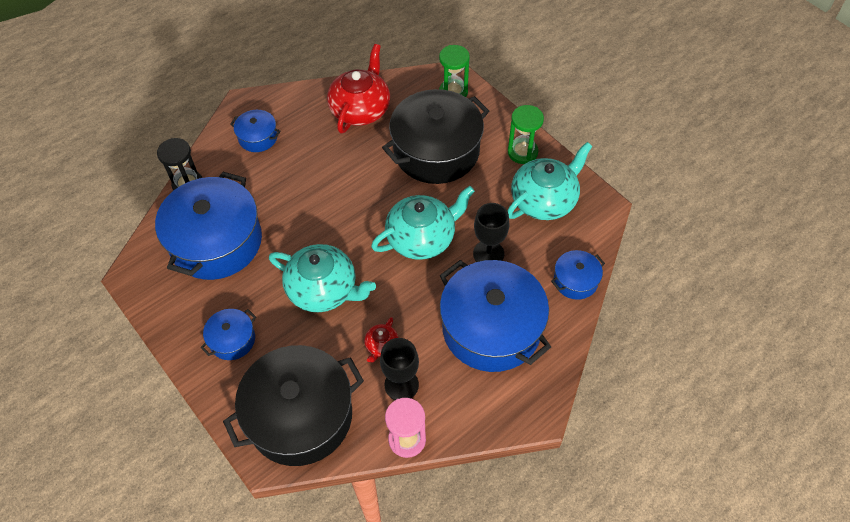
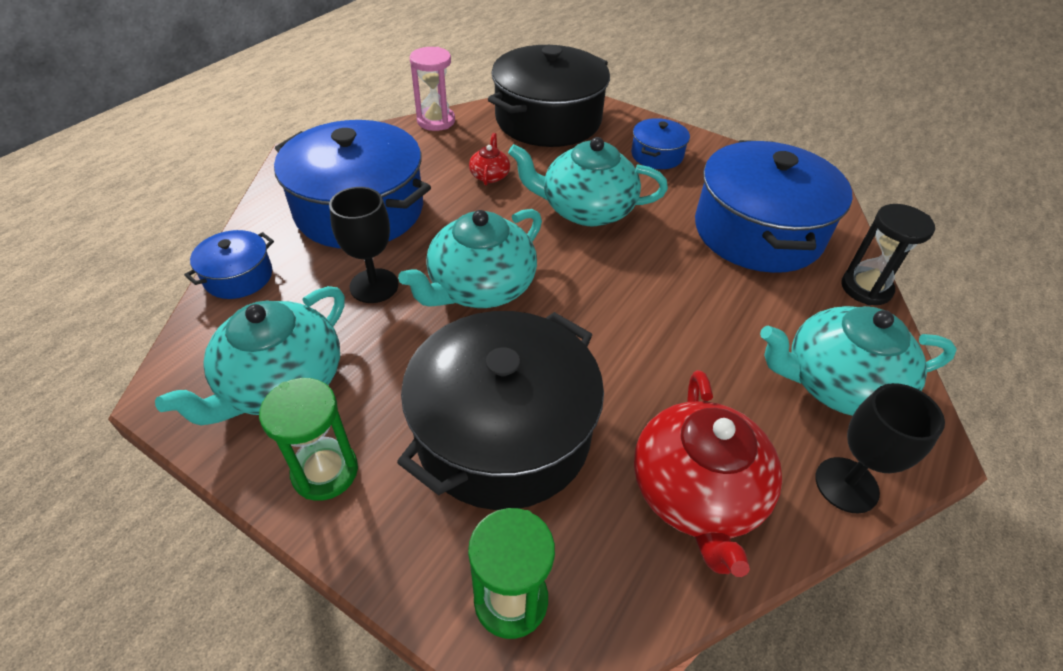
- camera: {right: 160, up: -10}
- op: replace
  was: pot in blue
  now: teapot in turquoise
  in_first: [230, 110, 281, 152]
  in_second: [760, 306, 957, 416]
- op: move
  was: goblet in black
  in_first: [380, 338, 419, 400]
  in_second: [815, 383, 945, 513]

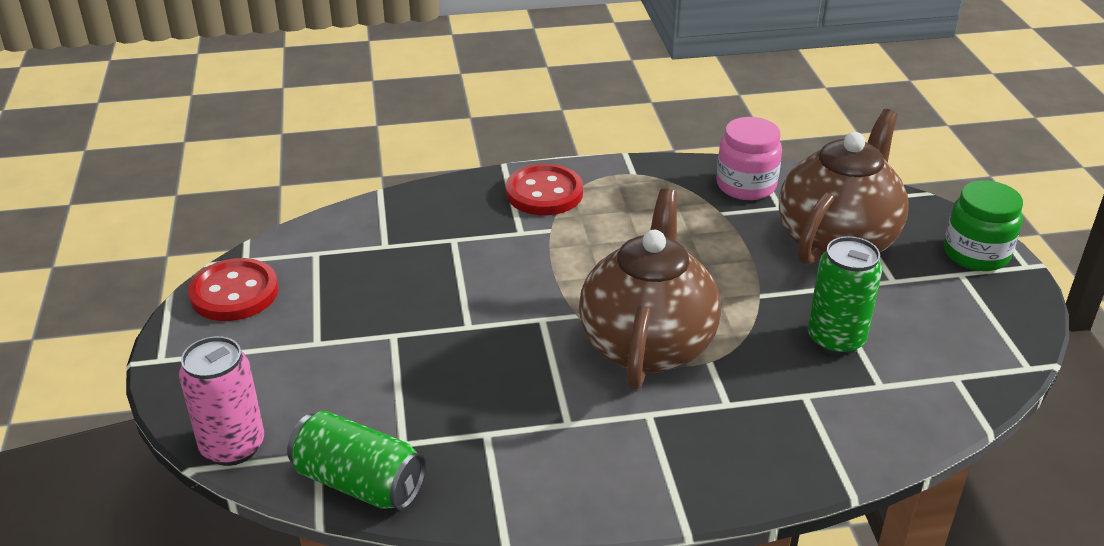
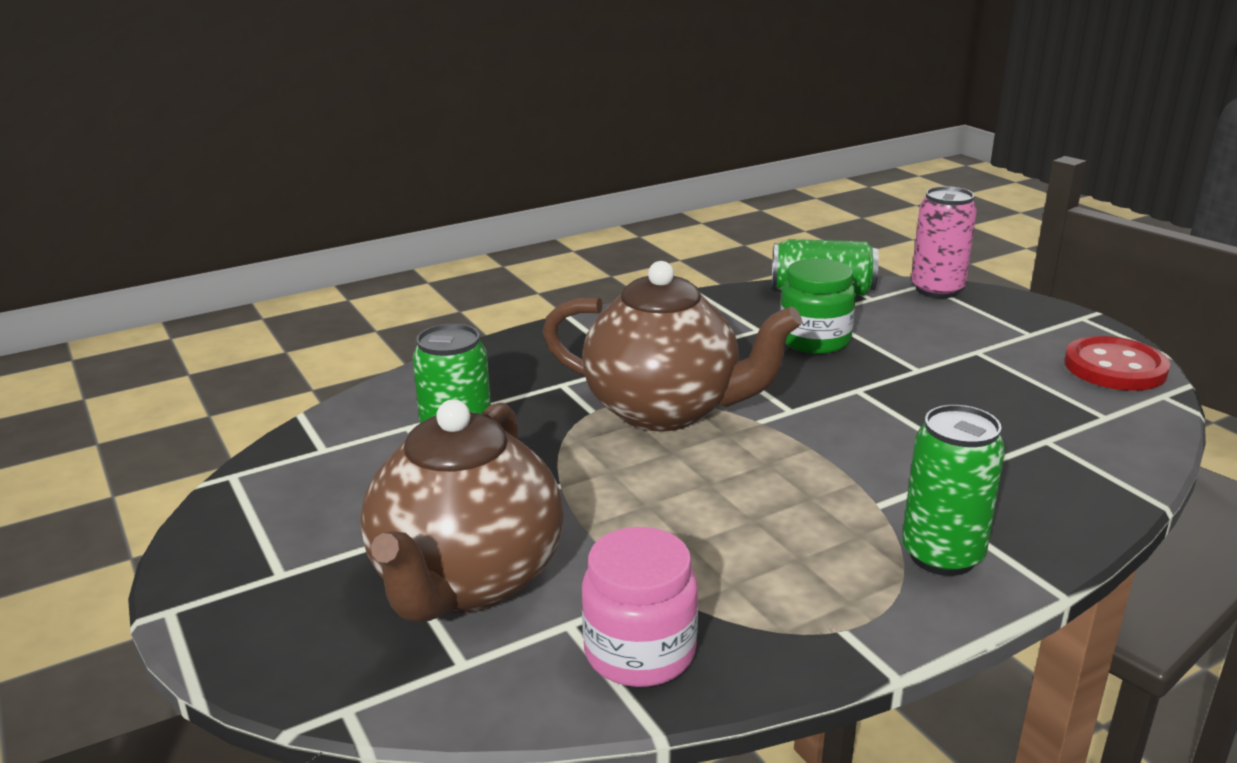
- camera: {right: 160, up: -10}
- op: replace
  was: button in red
  now: can in green
  in_first: [506, 164, 583, 215]
  in_second: [902, 405, 1005, 576]
- op: rotate
  was: teapot in brown
  in_first: [579, 188, 721, 390]
  in_second: [543, 261, 802, 431]
  clockwise: -60
- op: move
  was: jar in green
  in_first: [944, 181, 1023, 271]
  in_second: [780, 258, 856, 354]

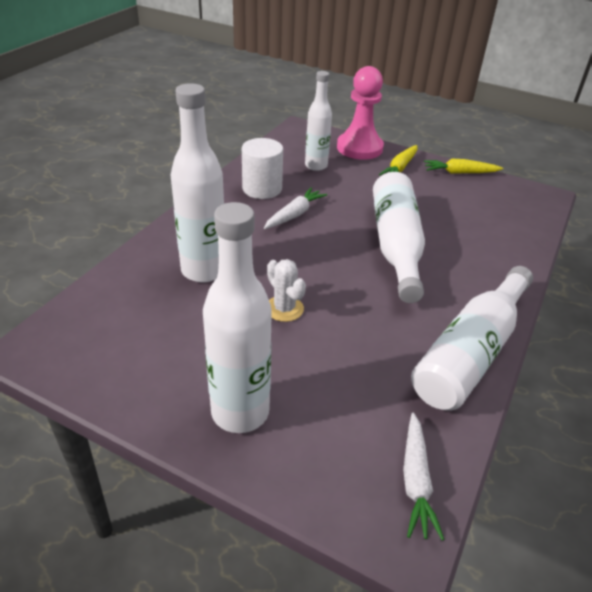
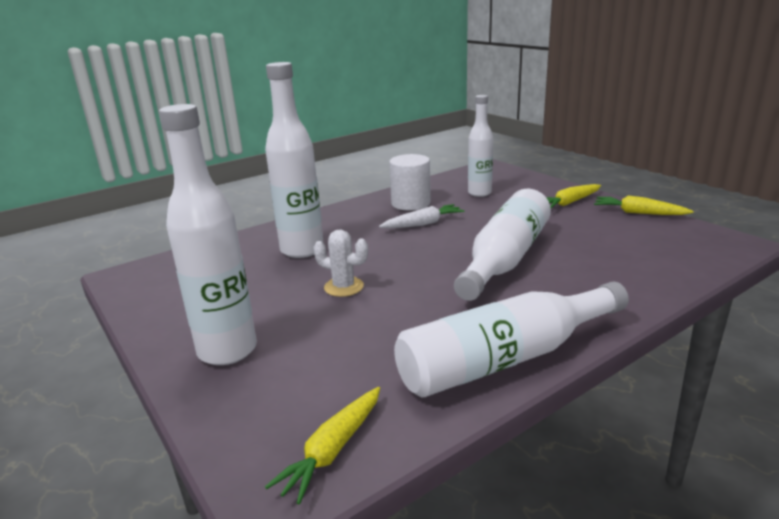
- camera: {right: 30, up: -15}
- op: rotate
  was: cactus in white
  in_first: [267, 259, 306, 322]
  in_second: [313, 230, 368, 297]
  clockwise: -60
- op: delete
  was: pawn in pink
  in_first: [337, 66, 384, 160]
- op: recolor
  was: carrot in white
  now: carrot in yellow
  in_first: [403, 413, 444, 540]
  in_second: [265, 387, 380, 504]

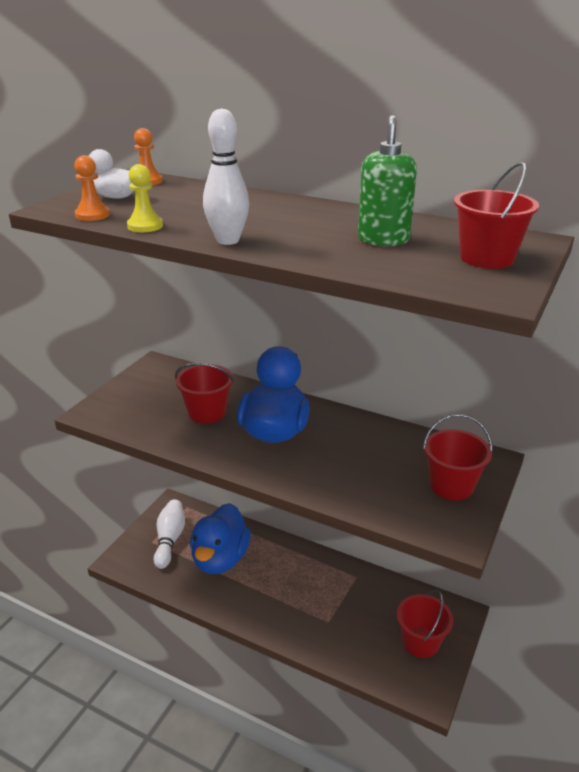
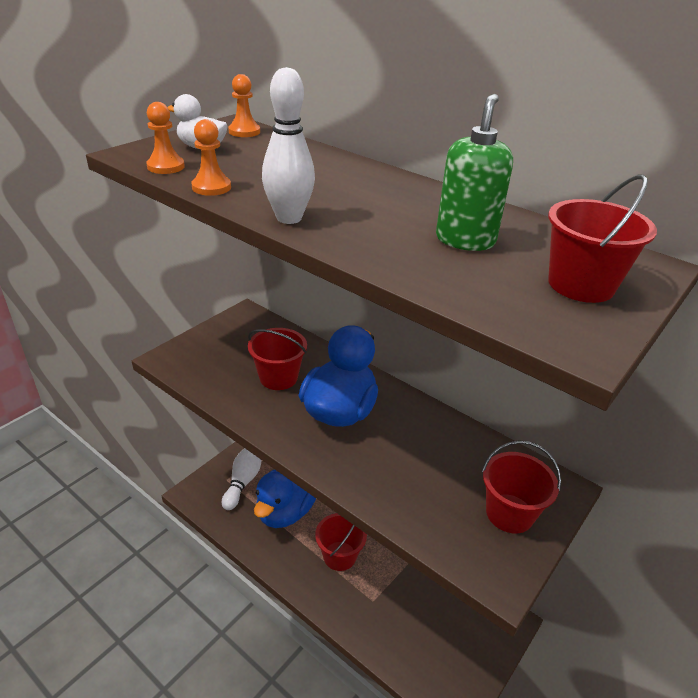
- camera: {right: 10, up: 5}
- op: recolor
  was: pawn in yellow
  now: pawn in orange
  in_first: [127, 164, 163, 232]
  in_second: [191, 119, 231, 196]
- op: move
  was: bucket in red
  in_first: [397, 590, 453, 658]
  in_second: [315, 513, 367, 571]

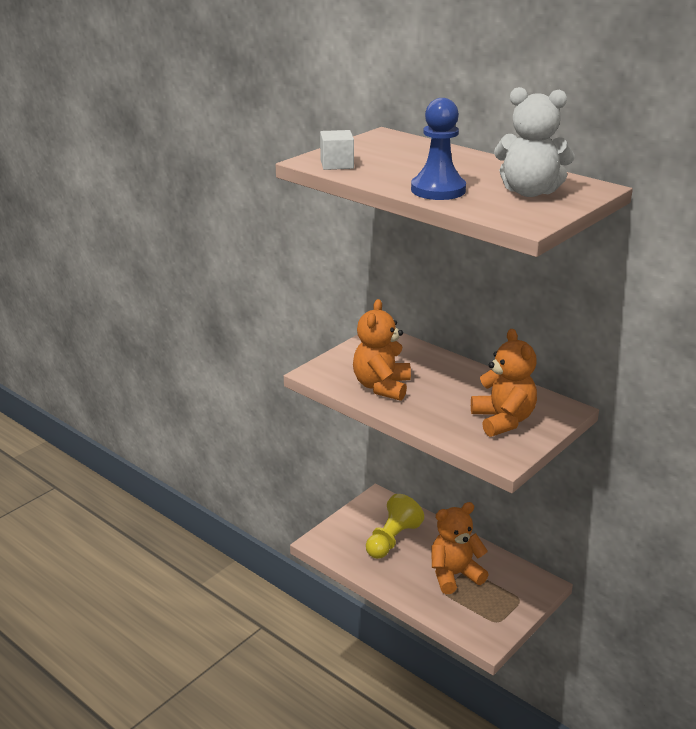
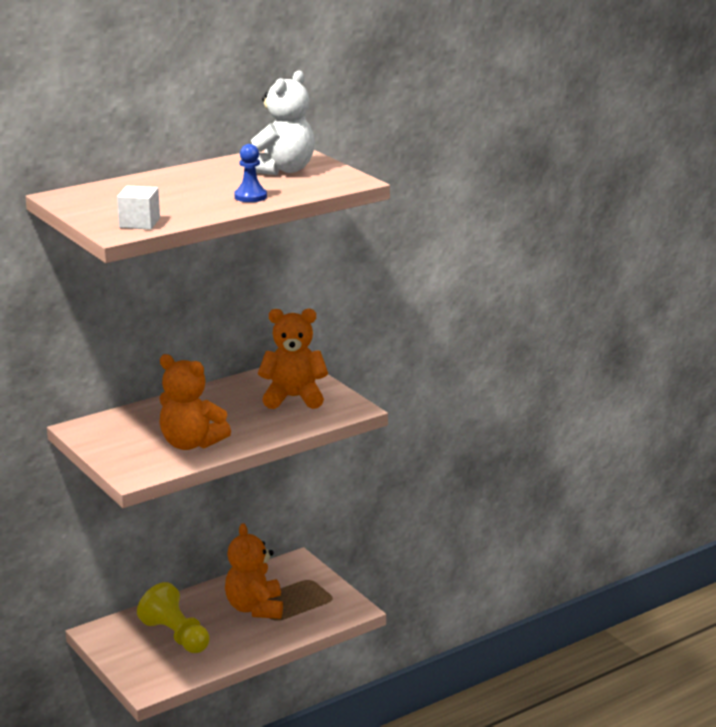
- camera: {right: -75, up: -5}
- op: resize
  was: pawn in blue
  in_first: [411, 98, 466, 200]
  in_second: [234, 144, 267, 202]
  ratio: 0.6

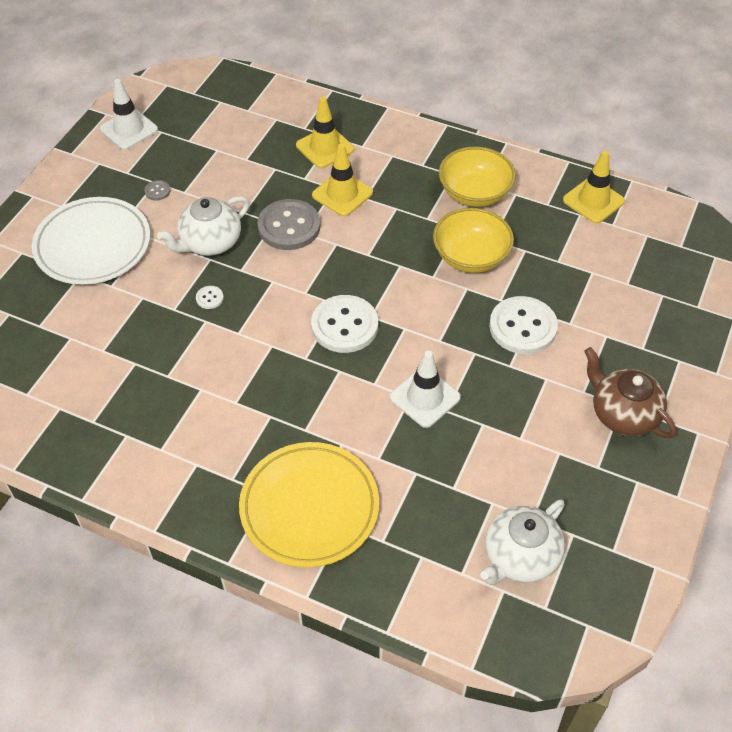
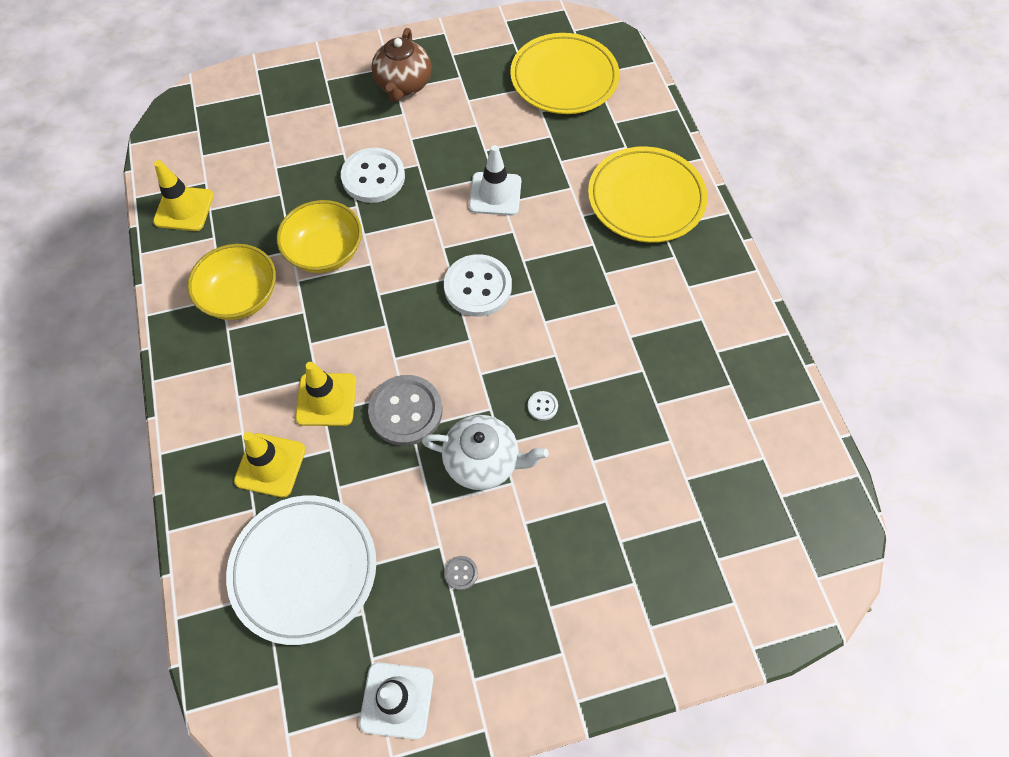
- camera: {right: -130, up: 10}
- op: move
  was: plate in white
  in_first: [32, 197, 150, 285]
  in_second: [226, 495, 376, 645]
- op: replace
  was: teapot in white
  now: plate in yellow
  in_first: [480, 500, 565, 585]
  in_second: [510, 33, 619, 114]

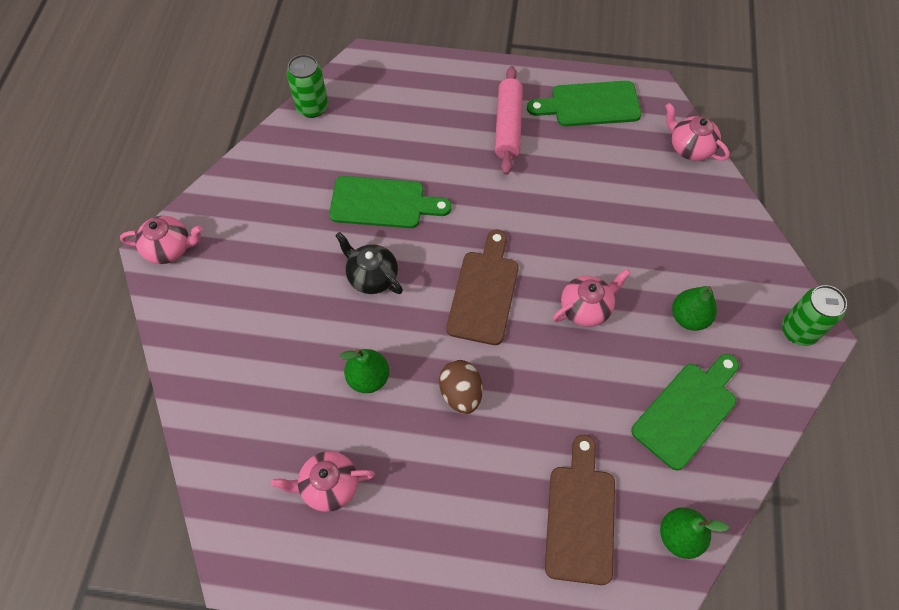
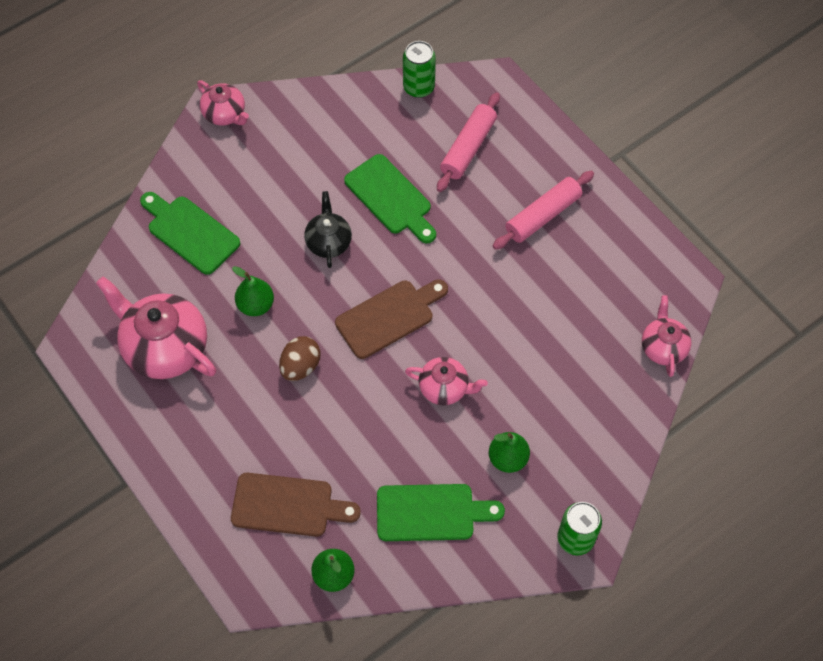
- camera: {right: 45, up: 0}
- op: resize
  was: teapot in pink
  in_first: [271, 451, 375, 512]
  in_second: [96, 276, 216, 379]
  ratio: 1.79
- op: move
  was: cutting board in green
  in_first: [527, 81, 642, 126]
  in_second: [140, 192, 240, 275]
- op: rotate
  was: cutting board in brown
  in_first: [545, 435, 615, 585]
  in_second: [231, 473, 361, 537]
  clockwise: 45
- op: insert
  now: rolling pin in pink
  in_second: [437, 92, 500, 192]

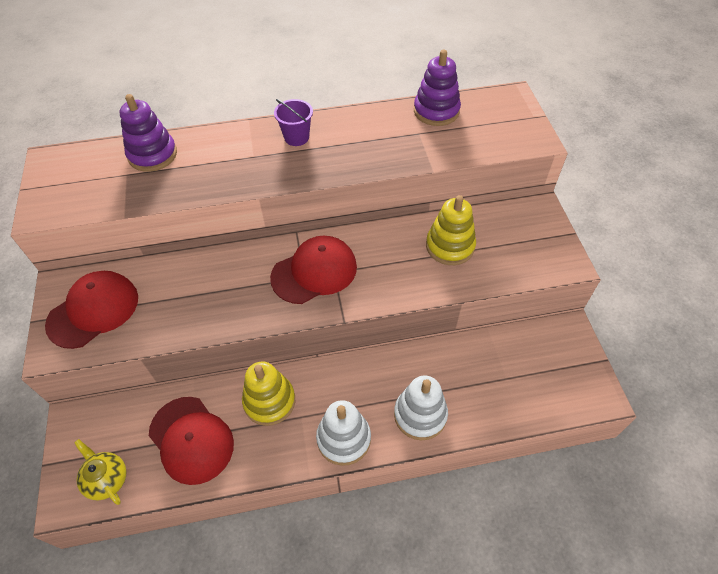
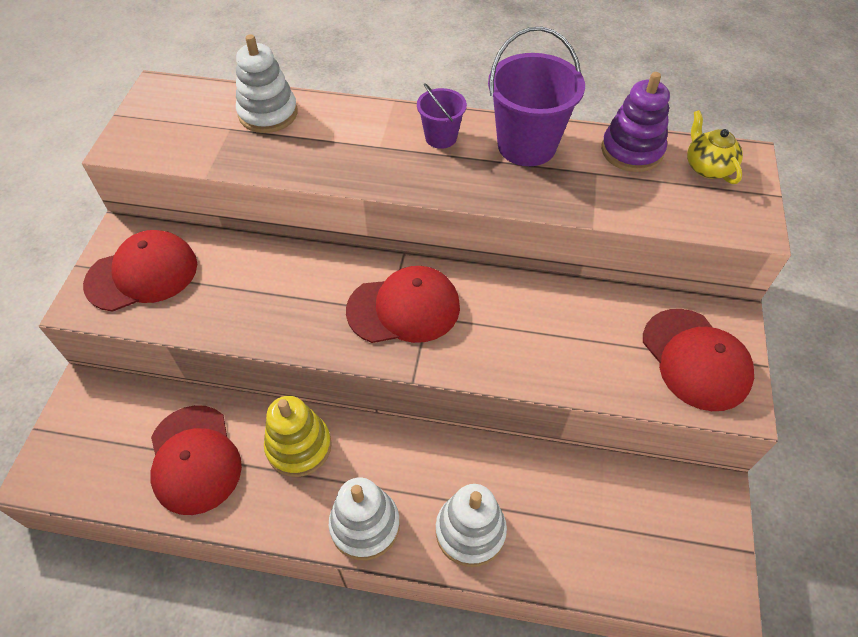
- camera: {right: 20, up: 0}
- op: move
  was: teapot in yellow
  in_first: [74, 439, 127, 505]
  in_second: [687, 110, 743, 184]
- op: recolor
  was: stacking toy in purple
  now: stacking toy in white
  in_first: [119, 94, 177, 172]
  in_second: [236, 34, 298, 133]
- op: delete
  was: stacking toy in yellow
  in_first: [426, 195, 476, 265]
- op: insert
  now: bucket in purple
  in_second: [488, 26, 585, 166]
- op: insert
  now: cap in red
  in_second: [643, 309, 754, 411]

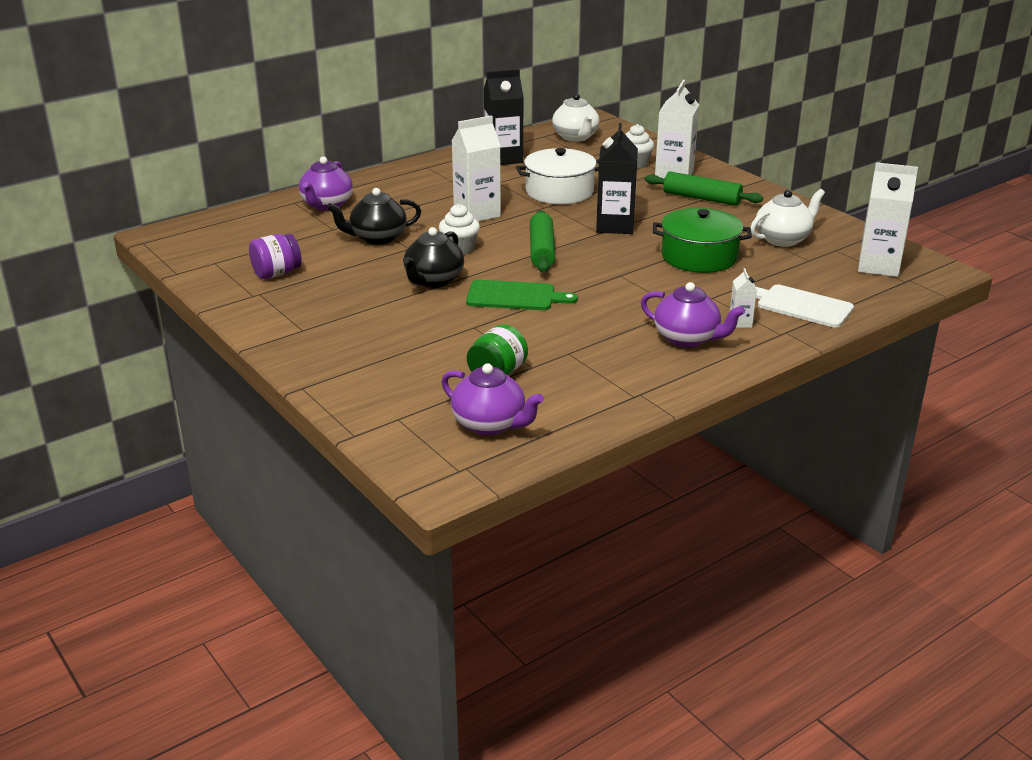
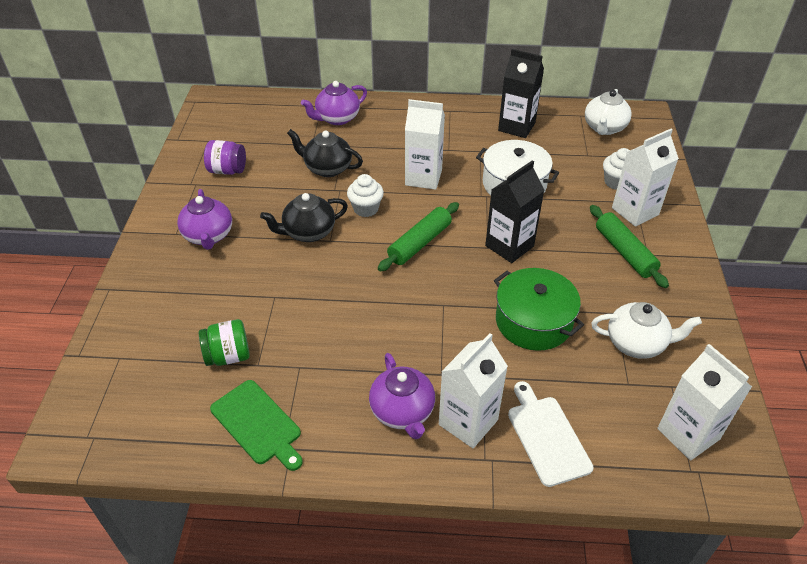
- camera: {right: 40, up: 15}
- op: move
  was: teapot in purple
  in_first: [441, 363, 544, 436]
  in_second: [177, 189, 232, 250]
- op: move
  was: cutting board in green
  in_first: [466, 280, 578, 310]
  in_second: [210, 380, 303, 471]
- op: resize
  was: carton in white
  in_first: [730, 268, 757, 328]
  in_second: [439, 333, 508, 448]
  ratio: 2.1

